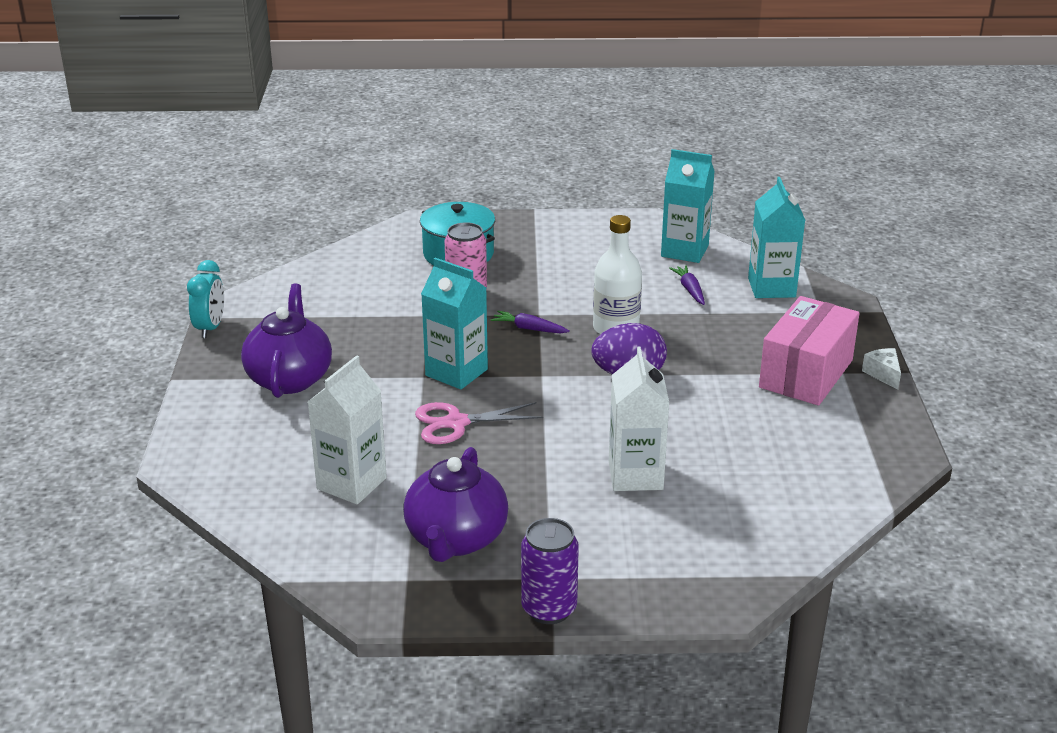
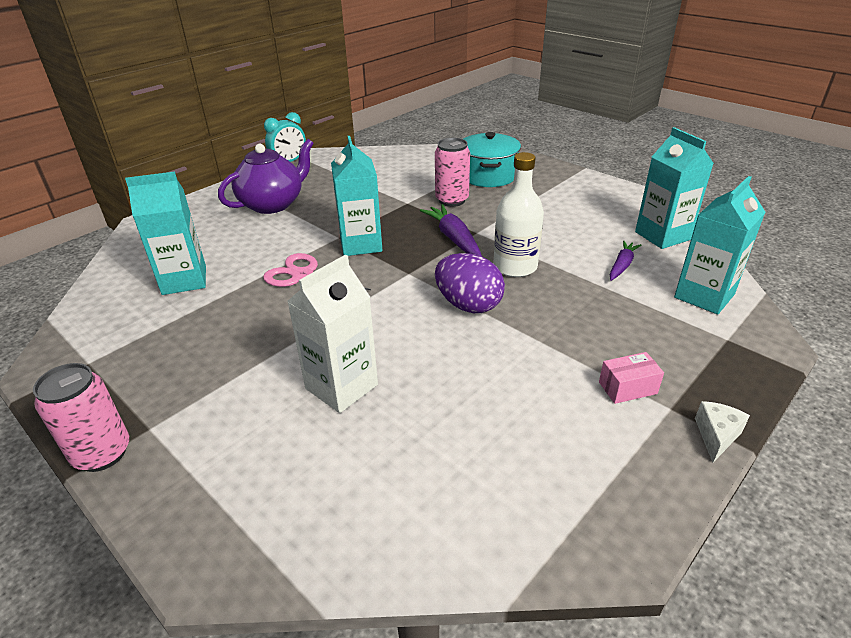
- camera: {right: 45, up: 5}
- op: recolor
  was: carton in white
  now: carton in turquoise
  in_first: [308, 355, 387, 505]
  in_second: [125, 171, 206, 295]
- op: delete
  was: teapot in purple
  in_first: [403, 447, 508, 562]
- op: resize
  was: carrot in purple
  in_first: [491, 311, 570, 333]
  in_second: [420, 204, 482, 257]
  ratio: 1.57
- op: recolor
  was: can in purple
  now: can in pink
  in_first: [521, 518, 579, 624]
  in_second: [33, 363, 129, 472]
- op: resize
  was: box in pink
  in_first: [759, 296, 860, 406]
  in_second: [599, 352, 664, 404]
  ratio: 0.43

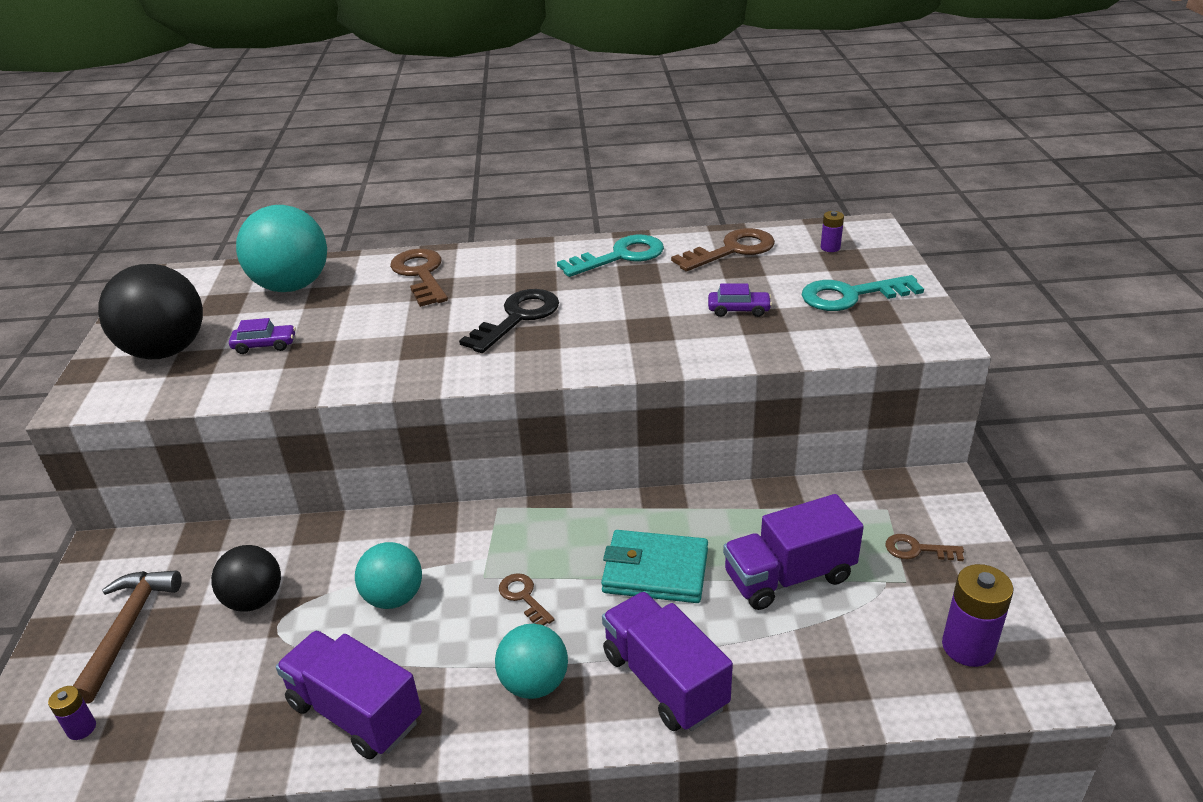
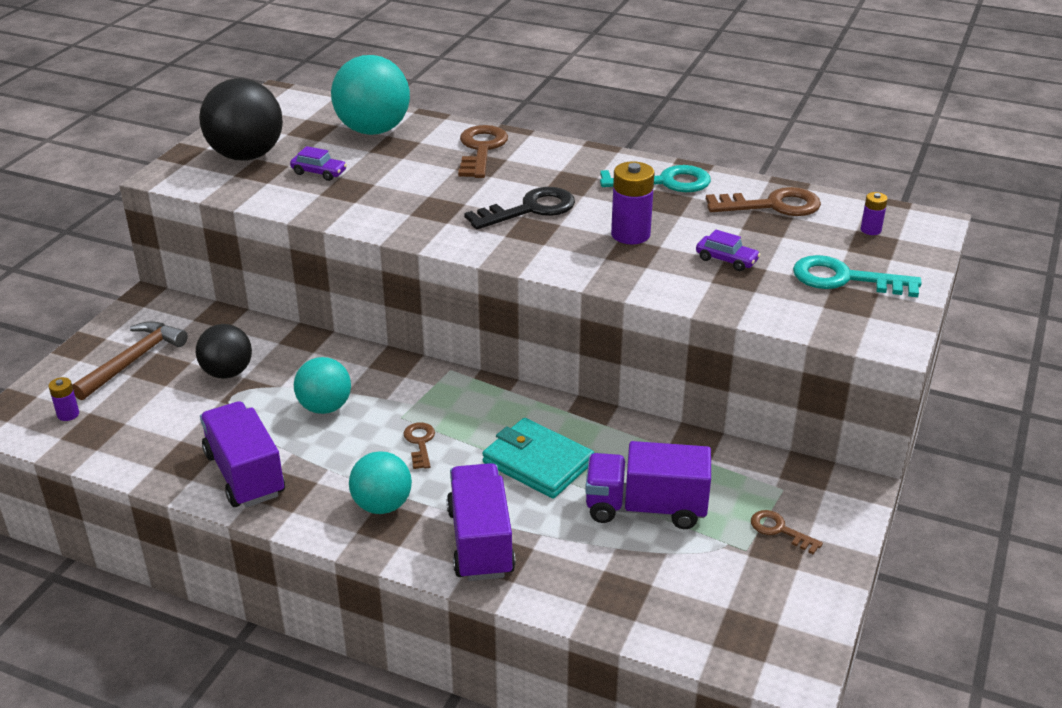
- camera: {right: 25, up: 0}
- op: move
  was: battery in purple
  in_first: [942, 564, 1014, 667]
  in_second: [611, 161, 654, 244]

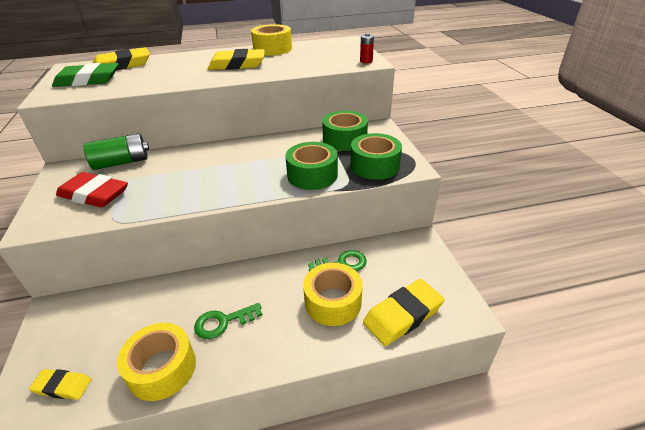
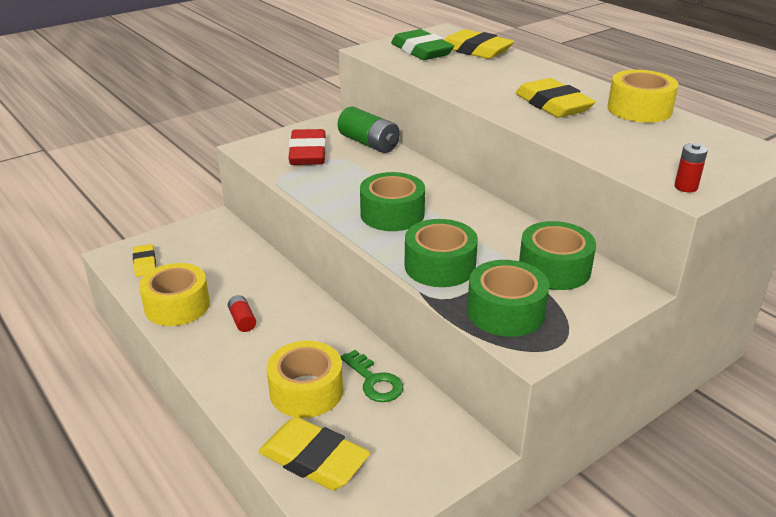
- camera: {right: 65, up: -5}
- op: replace
  was: key in green
  now: battery in red
  in_first: [194, 303, 262, 339]
  in_second: [228, 295, 256, 332]
- op: insert
  now: tape in green
  in_second: [360, 172, 425, 231]

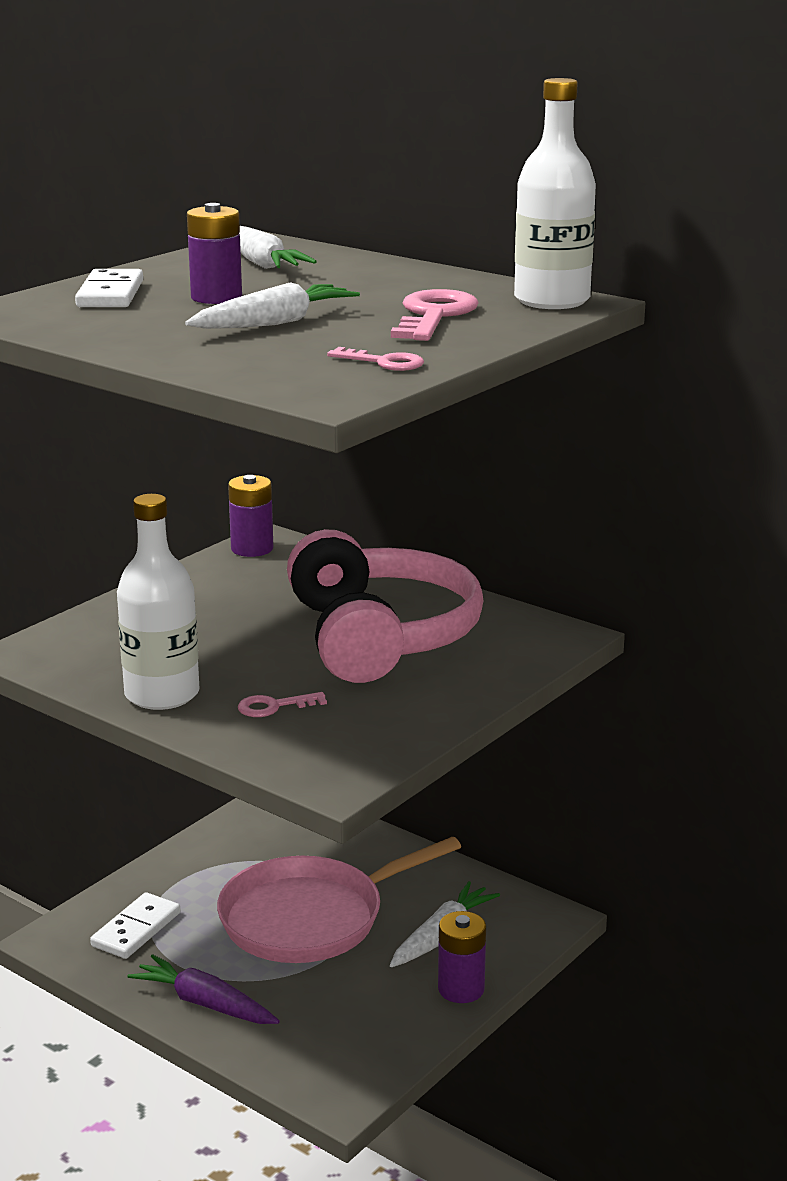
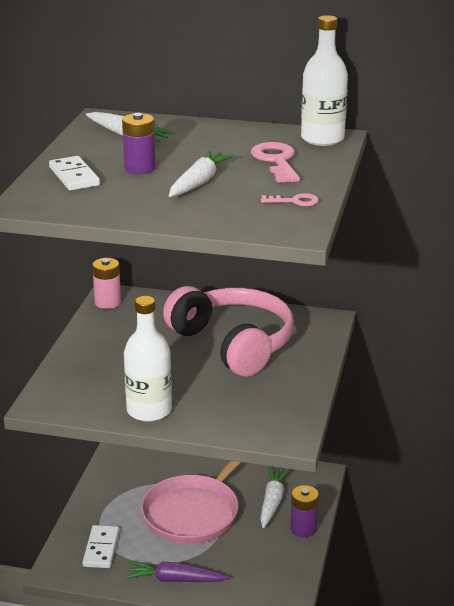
- camera: {right: -25, up: 5}
- op: recolor
  was: battery in purple
  now: battery in pink
  in_first: [228, 475, 273, 557]
  in_second: [92, 258, 121, 309]
- op: delete
  was: key in pink
  in_first: [238, 692, 327, 717]

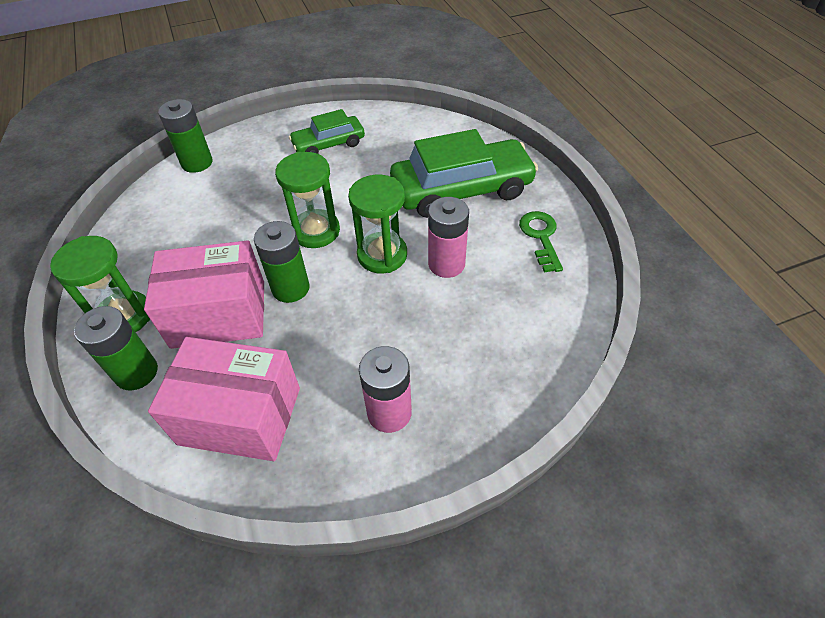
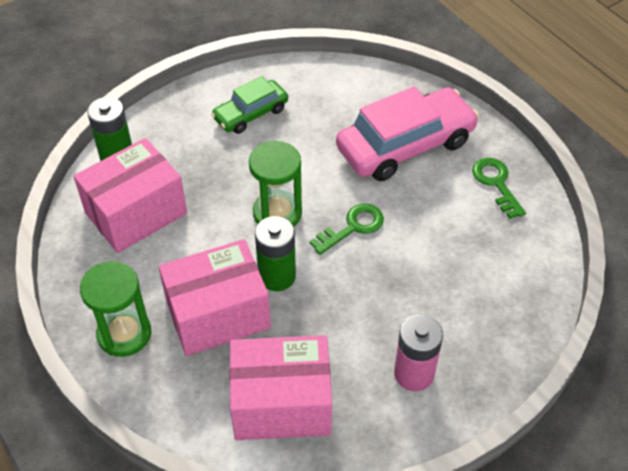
- camera: {right: -15, up: 0}
- op: delete
  was: battery in green
  in_first: [74, 306, 158, 391]
- op: replace
  was: hourglass in green
  now: key in green
  in_first: [348, 175, 407, 273]
  in_second: [310, 204, 384, 255]
- op: recolor
  was: car in green
  now: car in pink
  in_first: [390, 129, 538, 218]
  in_second: [336, 86, 479, 181]
- op: delete
  was: battery in pink
  in_first: [428, 197, 469, 278]
- op: insert
  now: box in pink
  in_second: [73, 138, 187, 253]

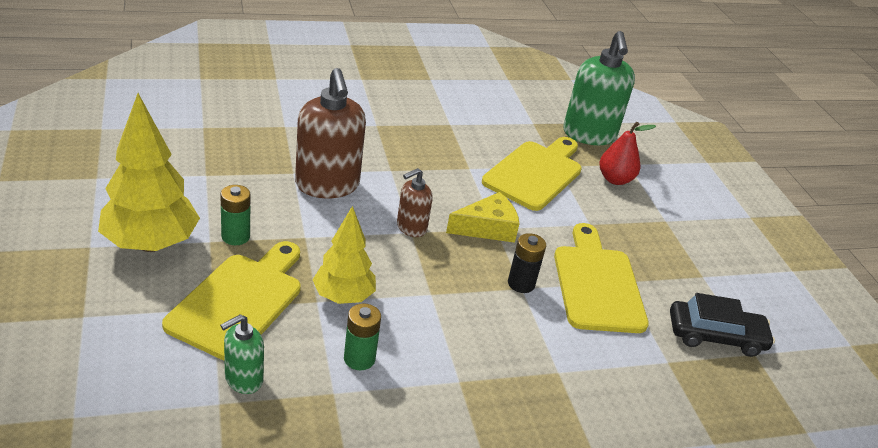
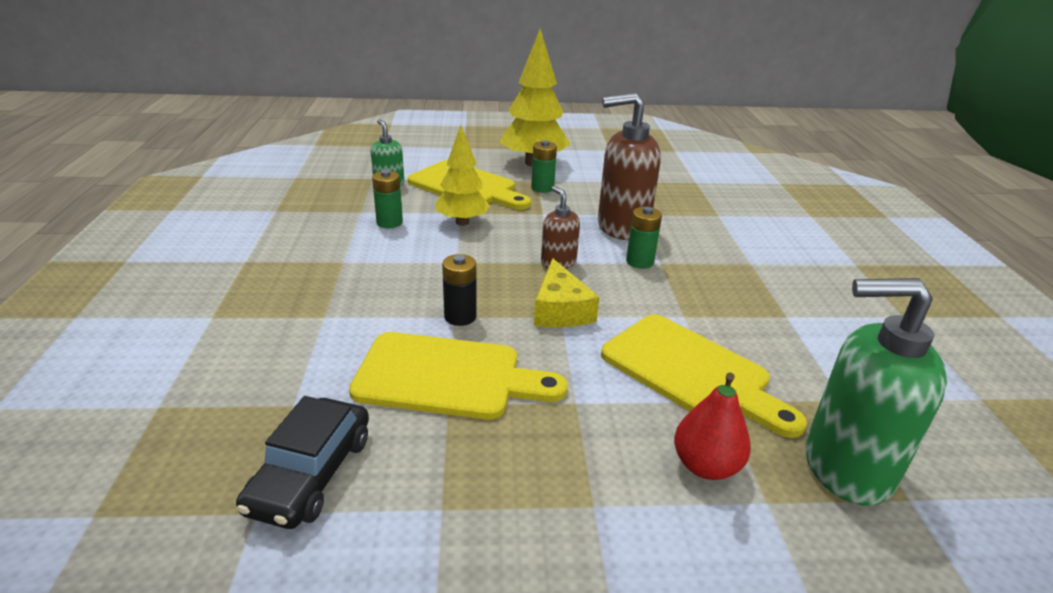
- camera: {right: 105, up: -5}
- op: insert
  now: battery in green
  in_second: [626, 207, 662, 269]

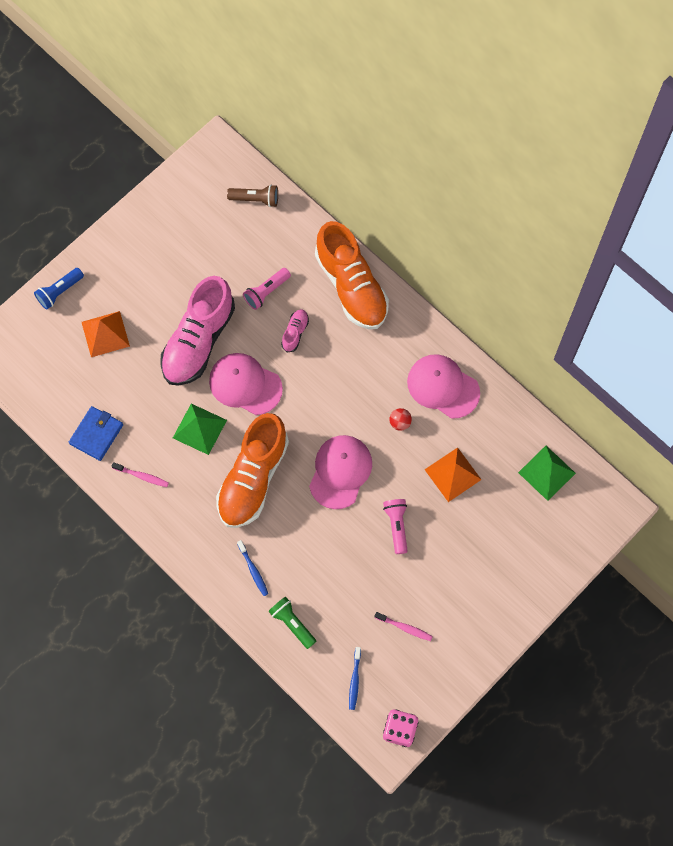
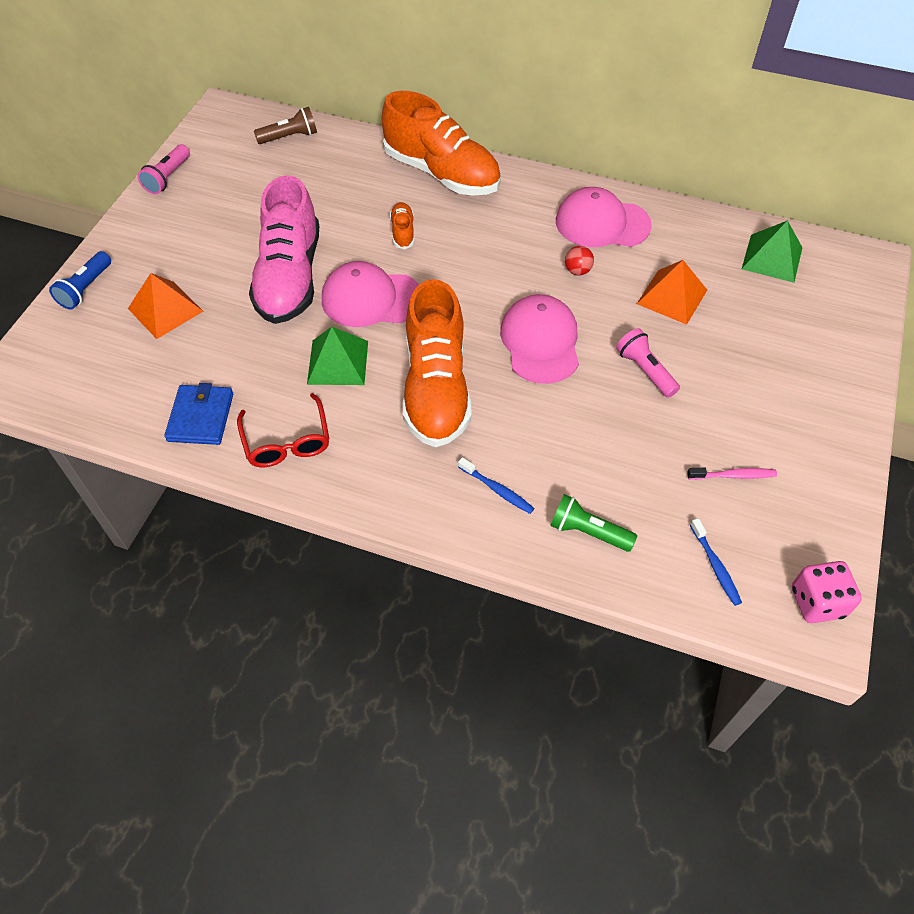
- camera: {right: -25, up: -15}
- op: replace
  was: toothbrush in pink
  now: glasses in red
  in_first: [111, 462, 169, 487]
  in_second: [237, 393, 329, 467]
- op: move
  was: flashlight in pink
  in_first: [243, 268, 291, 310]
  in_second: [137, 144, 190, 194]
- op: recolor
  was: shoe in pink
  now: shoe in orange
  in_first: [281, 309, 309, 352]
  in_second: [390, 202, 414, 249]

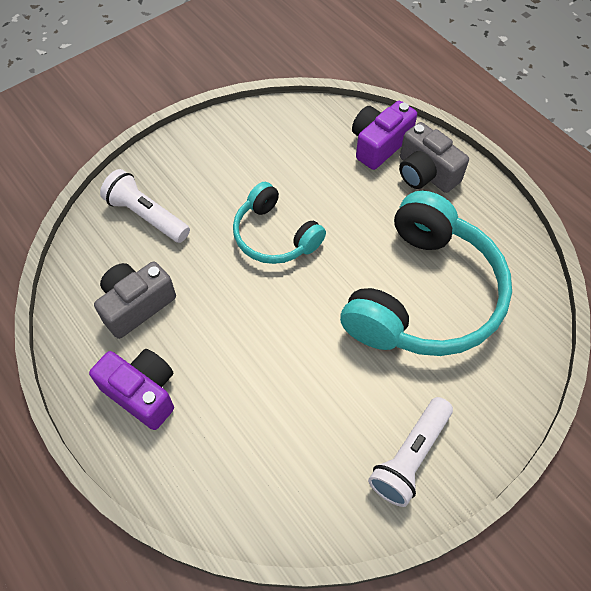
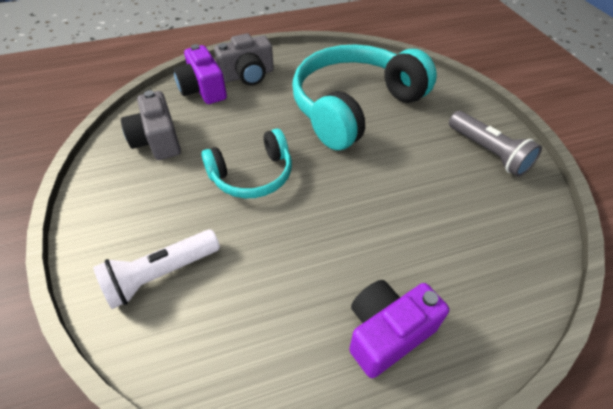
- camera: {right: -70, up: -10}
- op: move
  was: camera in grey
  in_first: [94, 261, 176, 339]
  in_second: [121, 90, 181, 160]
- op: rotate
  was: headphones in turquoise
  in_first: [340, 191, 512, 356]
  in_second: [292, 44, 437, 150]
  clockwise: -90
- op: recolor
  was: flashlight in white
  now: flashlight in grey
  in_first: [368, 397, 453, 507]
  in_second: [449, 111, 542, 177]

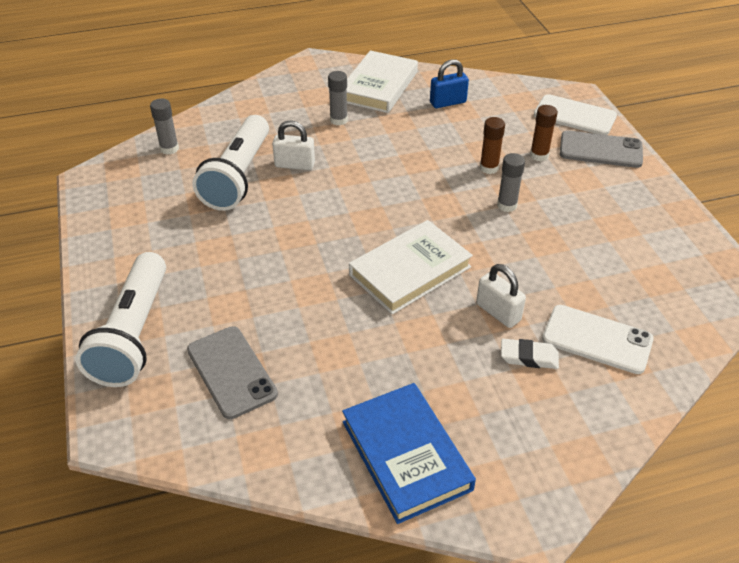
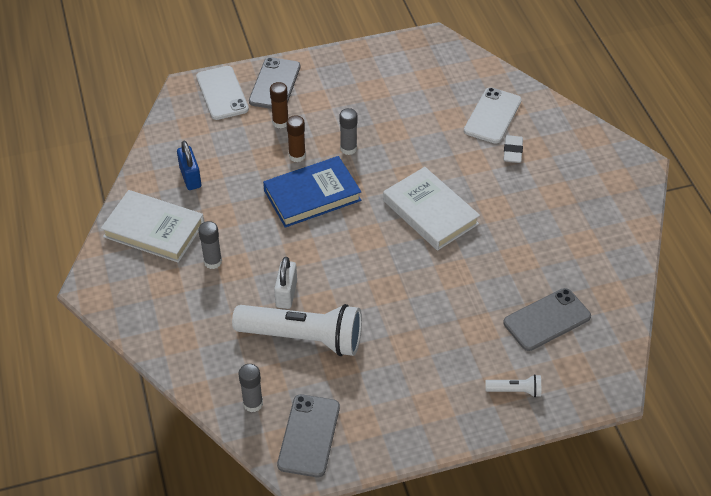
- camera: {right: -90, up: 5}
- op: resize
  was: flashlight in white
  in_first: [76, 252, 166, 387]
  in_second: [485, 374, 541, 397]
  ratio: 0.43
- op: move
  was: book in blue
  in_first: [342, 383, 476, 524]
  in_second: [263, 156, 361, 228]
- op: delete
  was: padlock in white
  in_first: [476, 264, 526, 328]
- op: rotate
  was: phone in white
  in_first: [534, 94, 617, 135]
  in_second: [196, 66, 249, 120]
  clockwise: -45
- op: insert
  now: phone in grey
  in_second: [277, 394, 340, 477]

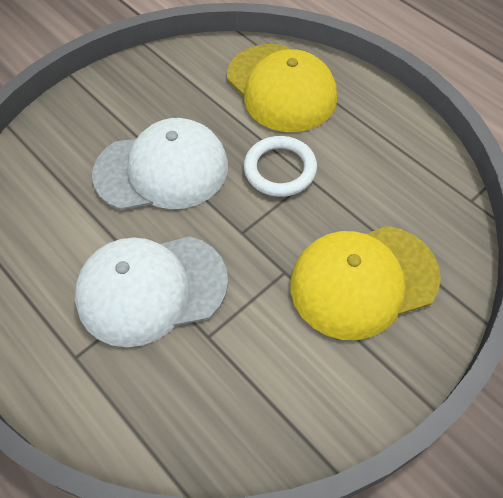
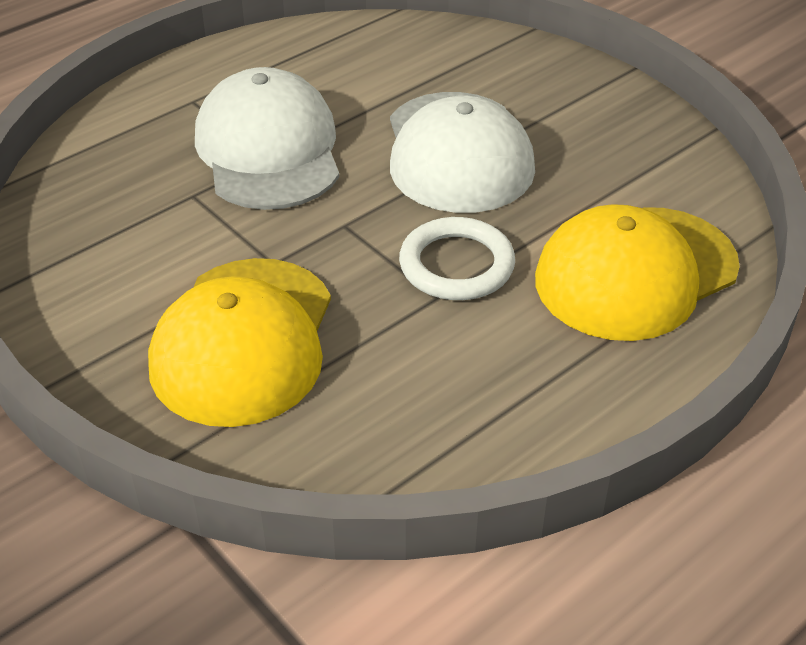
- camera: {right: 90, up: -15}
- op: rotate
  was: cap in yellow
  in_first: [290, 226, 441, 340]
  in_second: [148, 258, 331, 427]
  clockwise: -150

